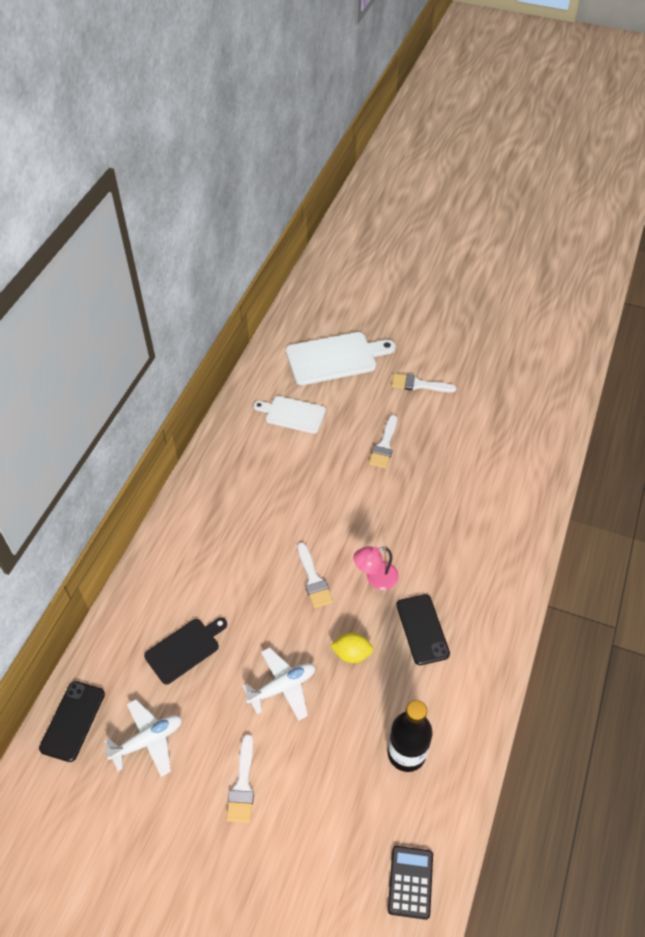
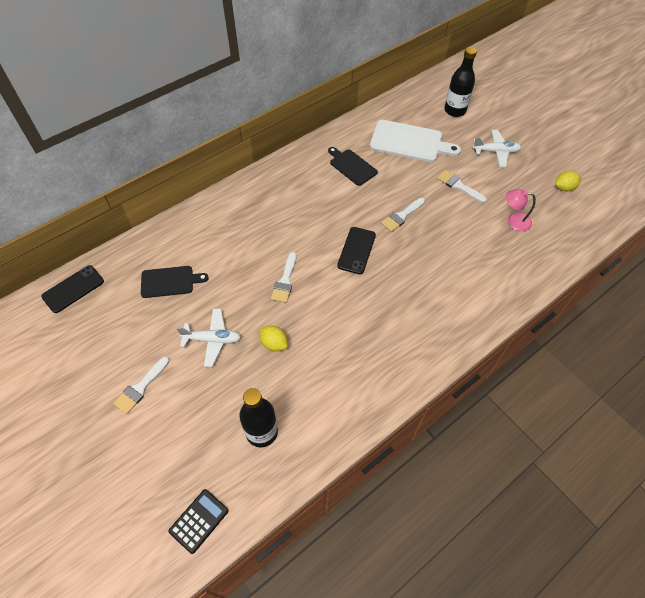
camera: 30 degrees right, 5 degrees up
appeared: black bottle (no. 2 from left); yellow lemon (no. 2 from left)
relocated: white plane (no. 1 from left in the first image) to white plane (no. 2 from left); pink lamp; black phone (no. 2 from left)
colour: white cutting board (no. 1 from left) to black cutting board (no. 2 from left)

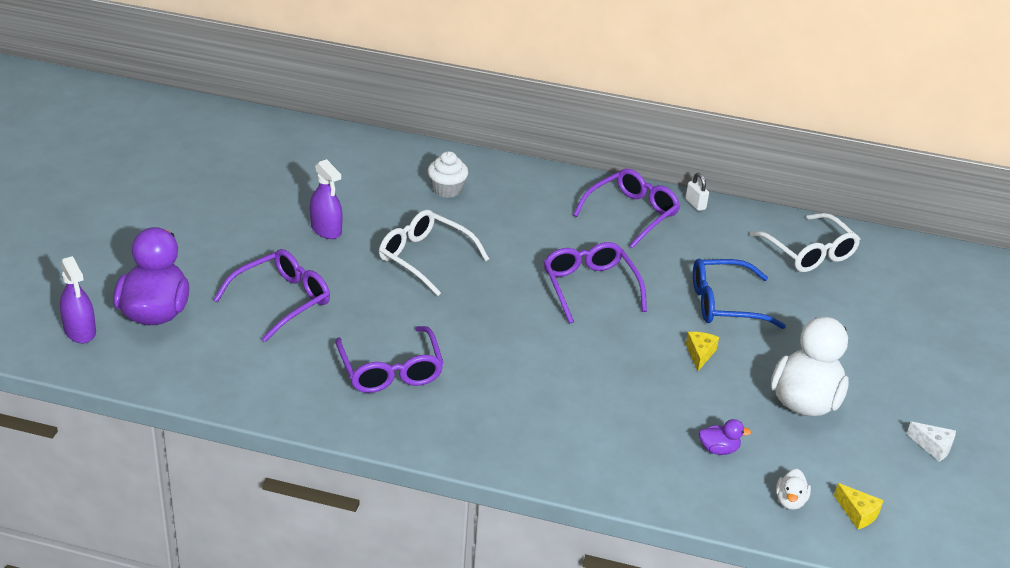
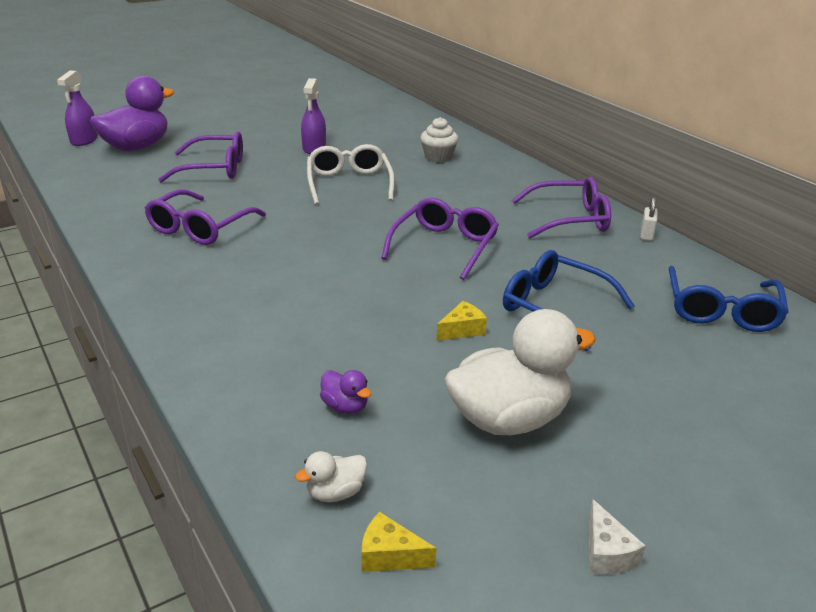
camera: 45 degrees right, 5 degrees down
colour: white glasses (no. 2 from left) to blue glasses (no. 2 from left)
spun: yellow cheese (no. 2 from left in the first image) 105 degrees clockwise

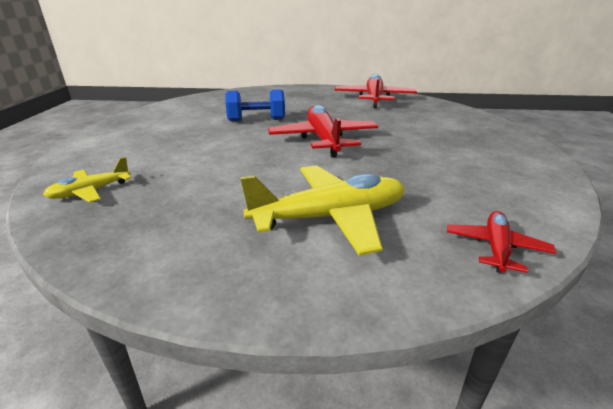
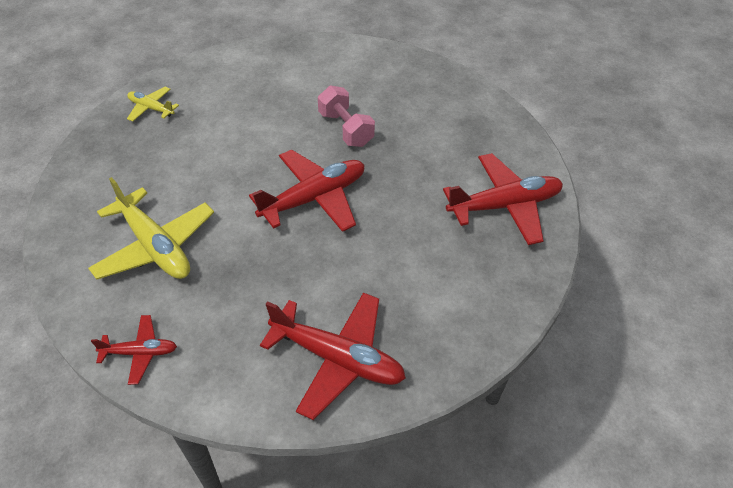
camera: 65 degrees right, 20 degrees up
appeared: red plane (no. 3 from left)
colour: blue dumbbell to pink dumbbell

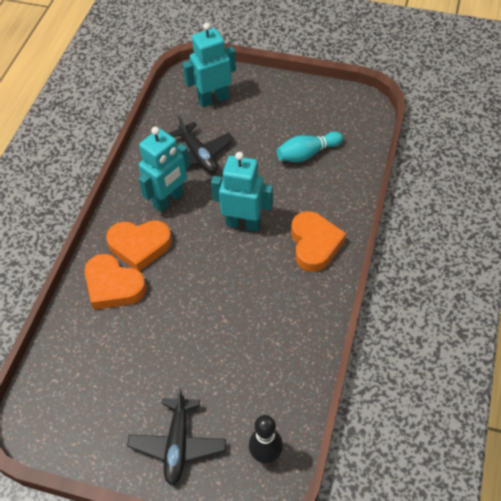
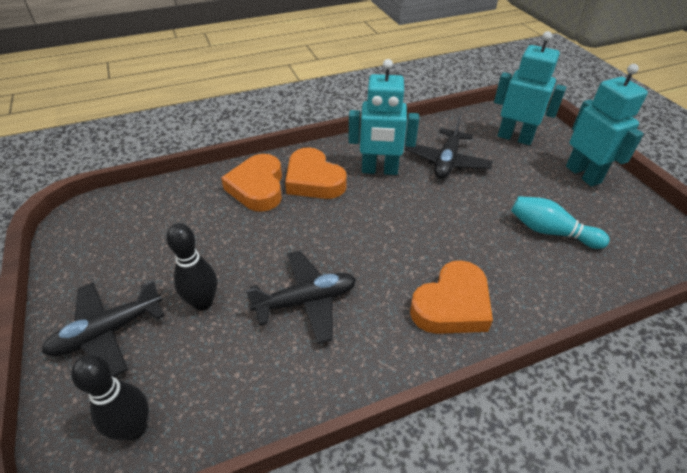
camera: 50 degrees right, 10 degrees down
appeared: black bowling pin (no. 2 from left); black plane (no. 2 from left)
relocated: turquoise robot (no. 3 from left)

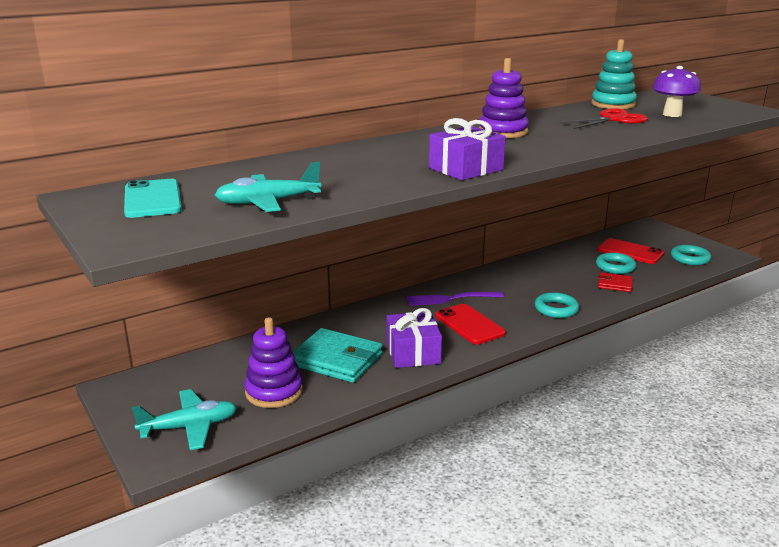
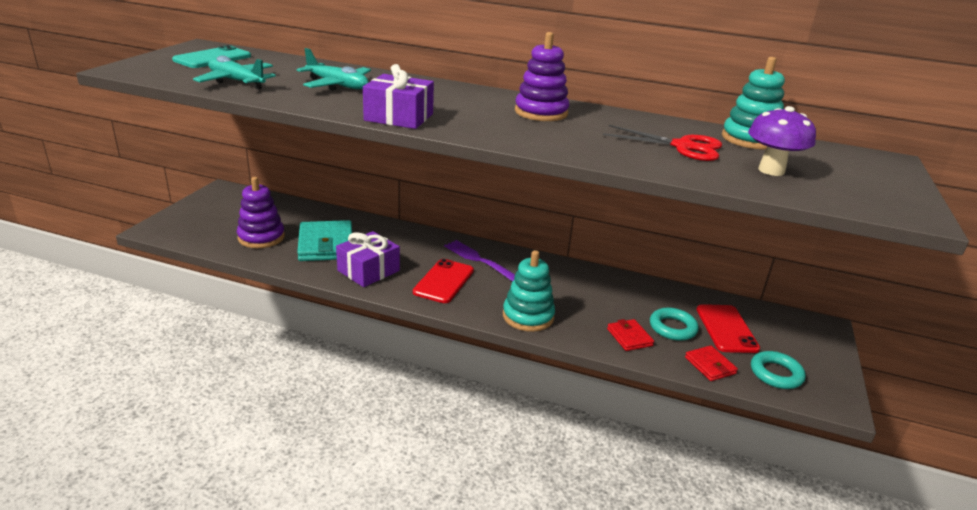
camera: 50 degrees right, 5 degrees up
appeared: red wallet (no. 2 from left)
relocated: turquoise plane (no. 1 from left in the first image) to turquoise plane (no. 2 from left)
exchanged: turquoise ring (no. 1 from left) to turquoise stacking toy (no. 1 from left)

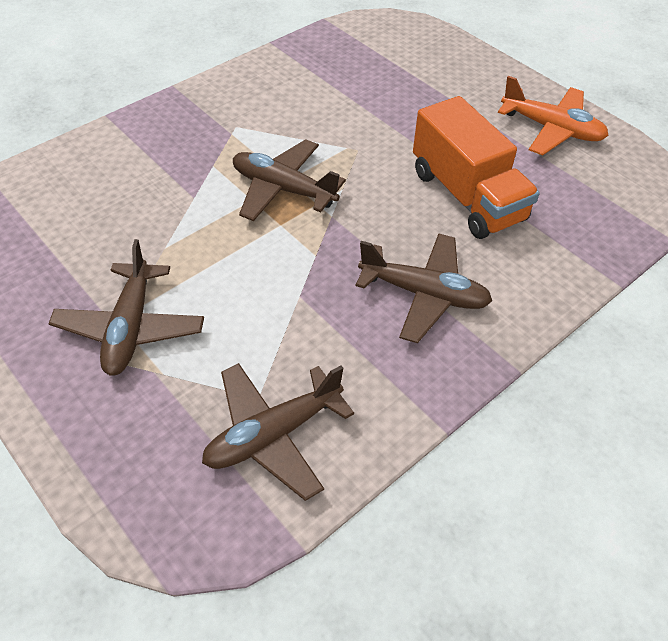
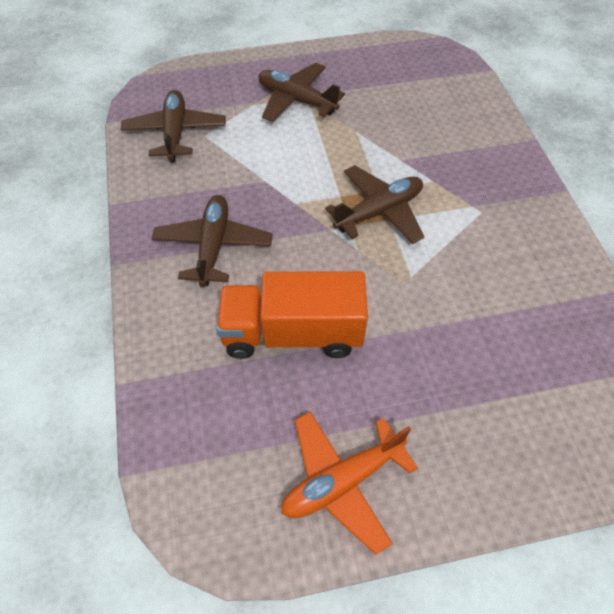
camera: 120 degrees right, 5 degrees up
spun: brown plane (no. 4 from left in the first image) 135 degrees clockwise

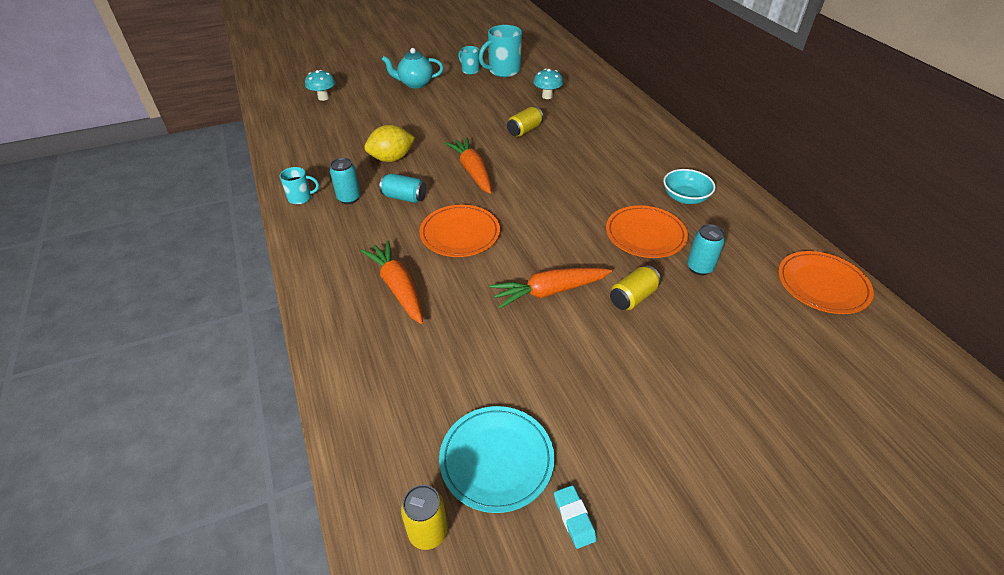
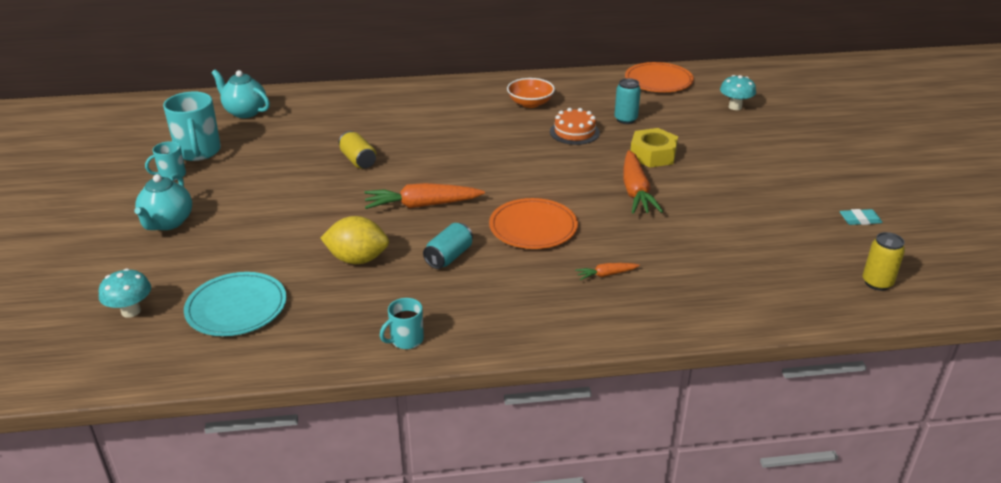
camera: 75 degrees left, 10 degrees down
missing: turquoise can (no. 1 from left)
appeared: turquoise teapot (no. 2 from left)
relocated: turquoise plate; turquoise mushroom (no. 2 from left)
exchanged: orange plate (no. 2 from left) to orange cake; yellow can (no. 3 from left) to yellow nut
colour: turquoise bowl to orange bowl
spun: turquoise mug (no. 1 from left in the first image) 135 degrees counterclockwise; yellow lemon 75 degrees counterclockwise
size: orange carrot (no. 1 from left in the first image) x0.49

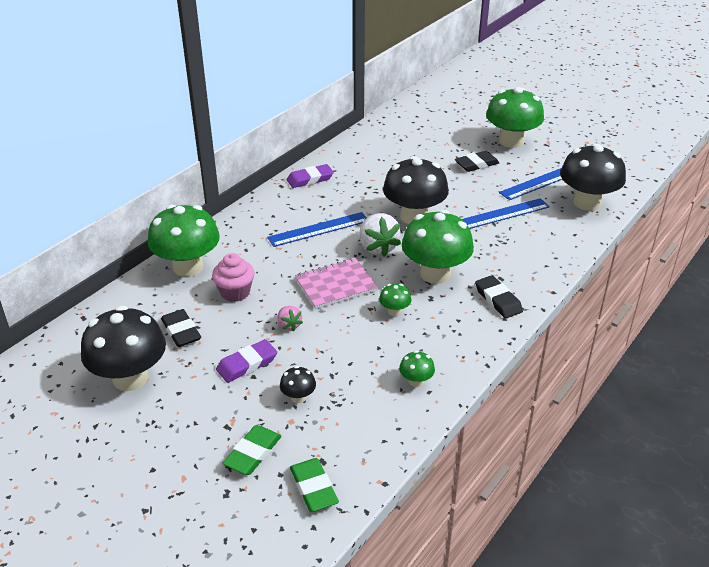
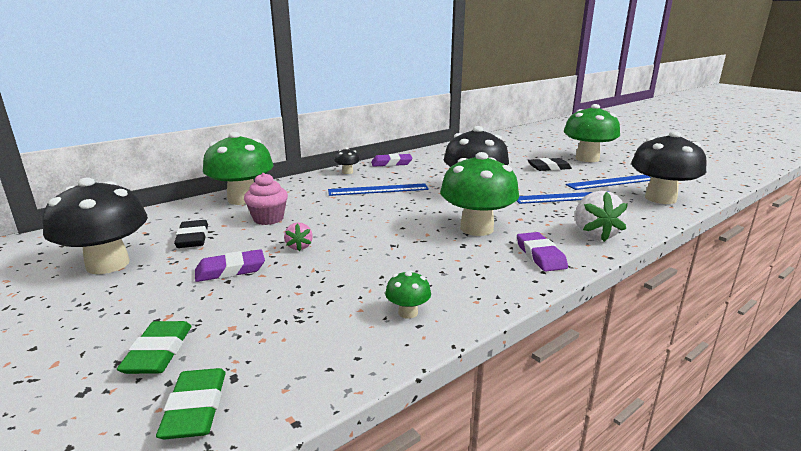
camera: 15 degrees right, 15 degrees down
missing: pink notebook; green mushroom (no. 2 from left)
relocated: black mushroom (no. 2 from left); white strawberry
colour: black eraser (no. 3 from left) to purple eraser (no. 3 from left)
spun: green eraser (no. 1 from left) 45 degrees counterclockwise

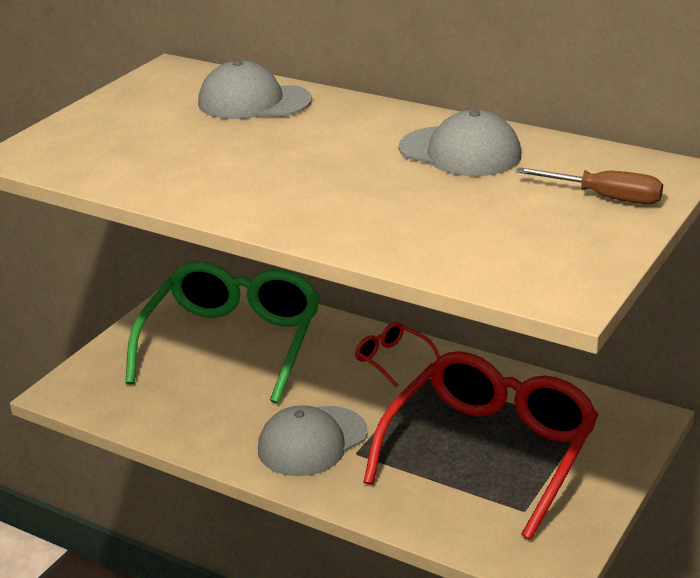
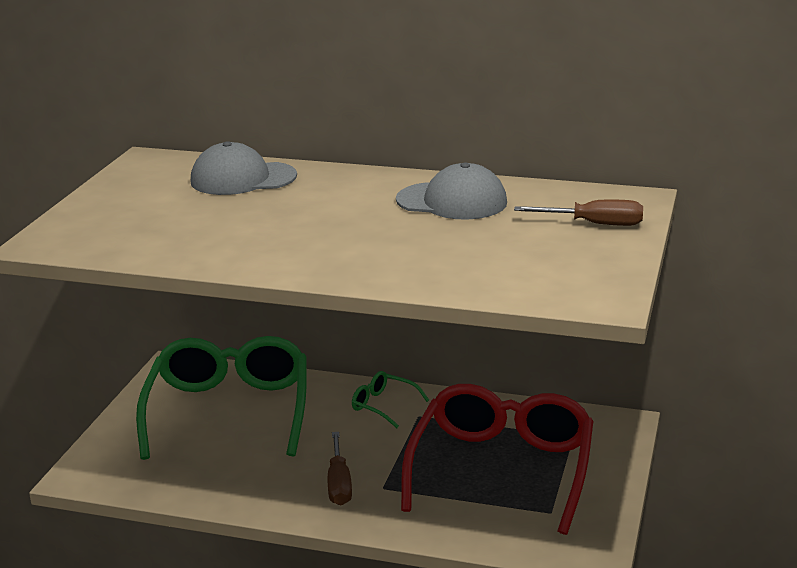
camera: 15 degrees left, 5 degrees down
exchanged: grey cap (no. 2 from left) to brown screwdriver (no. 1 from left)
colour: red glasses (no. 1 from left) to green glasses (no. 2 from left)

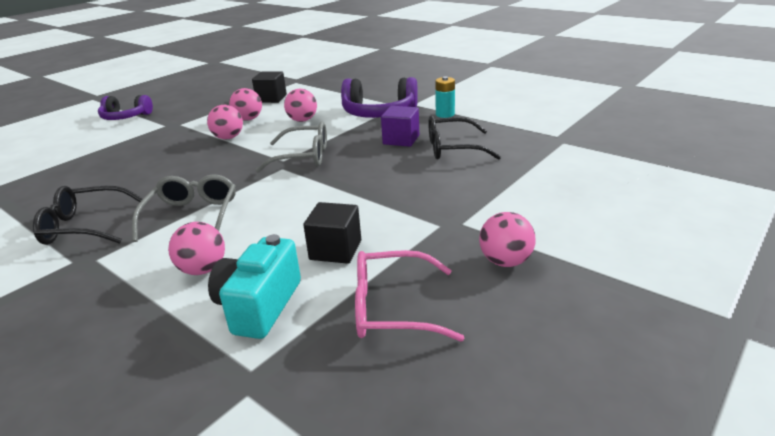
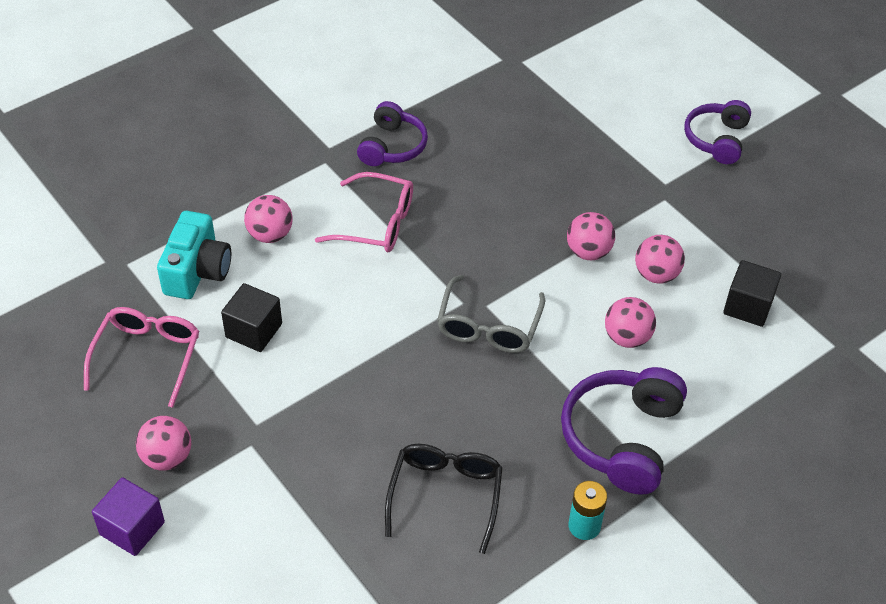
camera: 100 degrees right, 20 degrees up
relocated: purple cube
exchanged: black glasses (no. 1 from left) to purple headphones (no. 1 from left)
colour: grey glasses (no. 1 from left) to pink glasses (no. 2 from left)
spun: turquoise camera 75 degrees clockwise

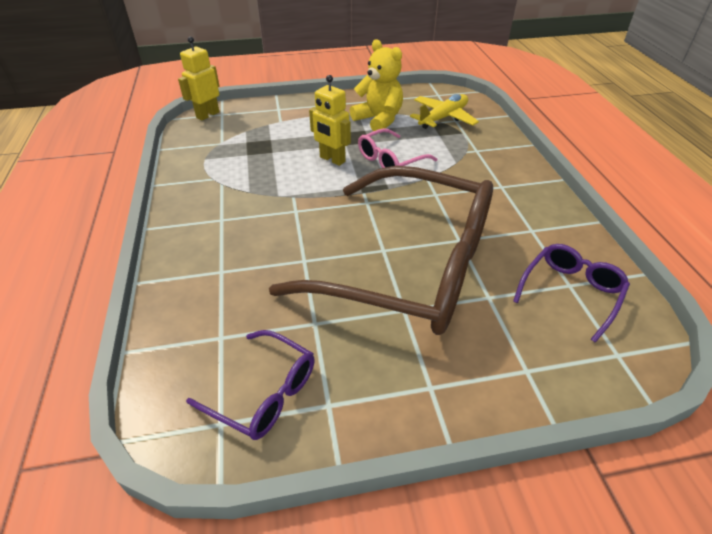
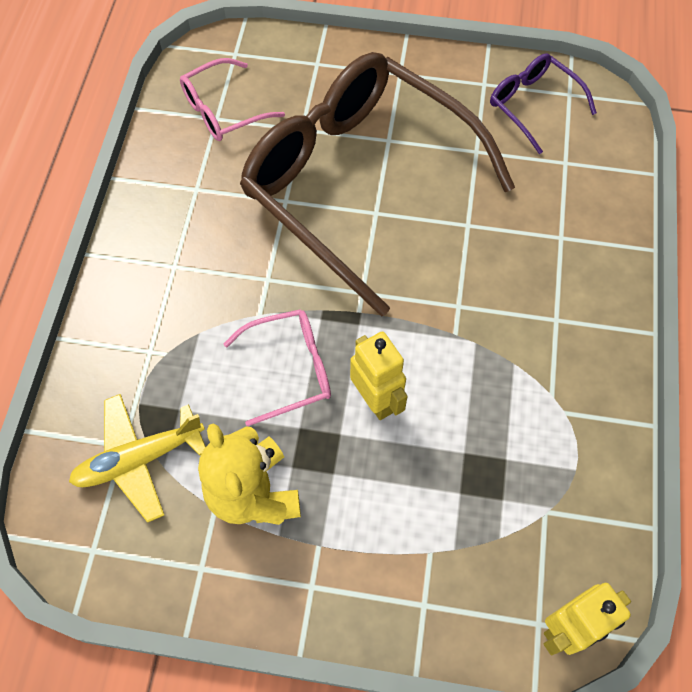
camera: 160 degrees left, 20 degrees up
colour: purple glasses (no. 2 from left) to pink glasses (no. 1 from left)

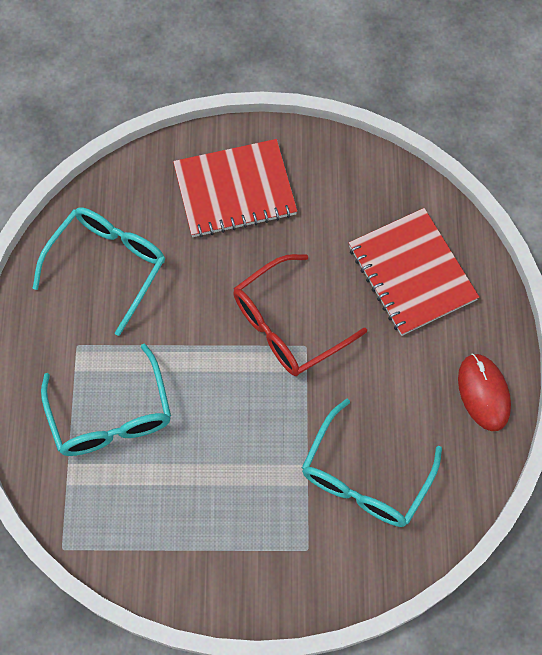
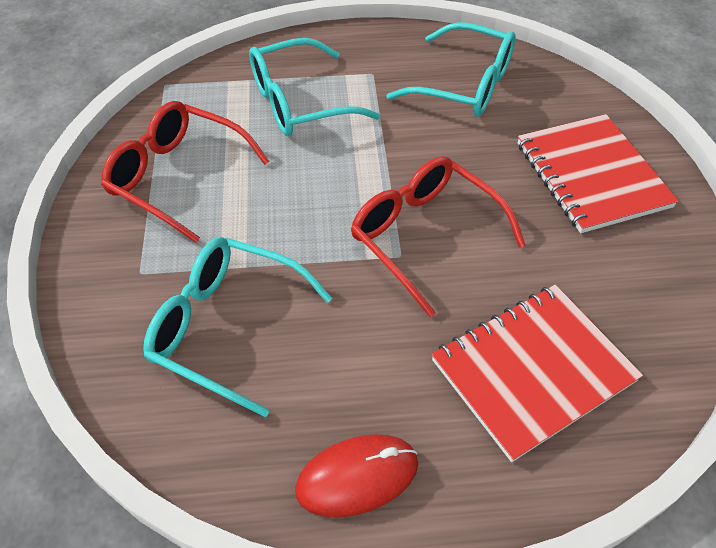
camera: 85 degrees right, 15 degrees down
appeared: red glasses (no. 1 from left)

